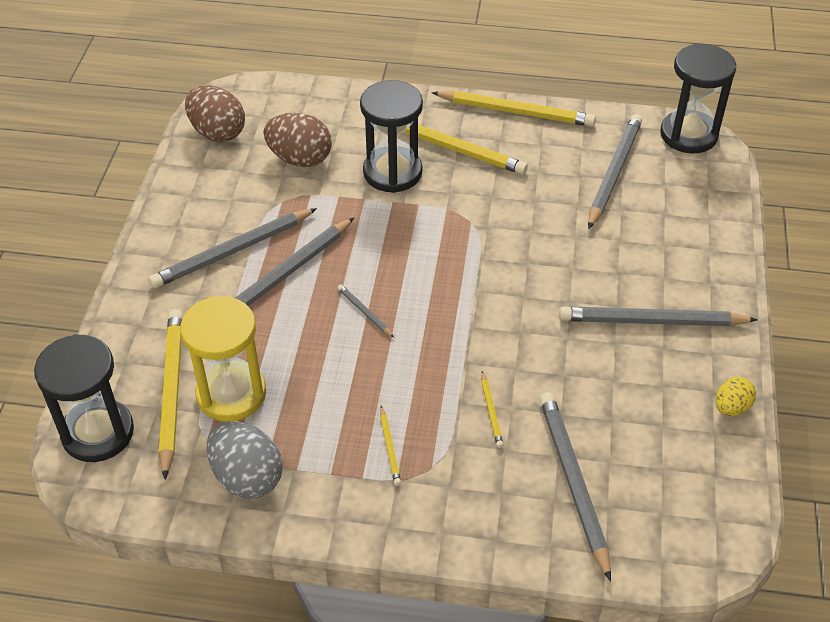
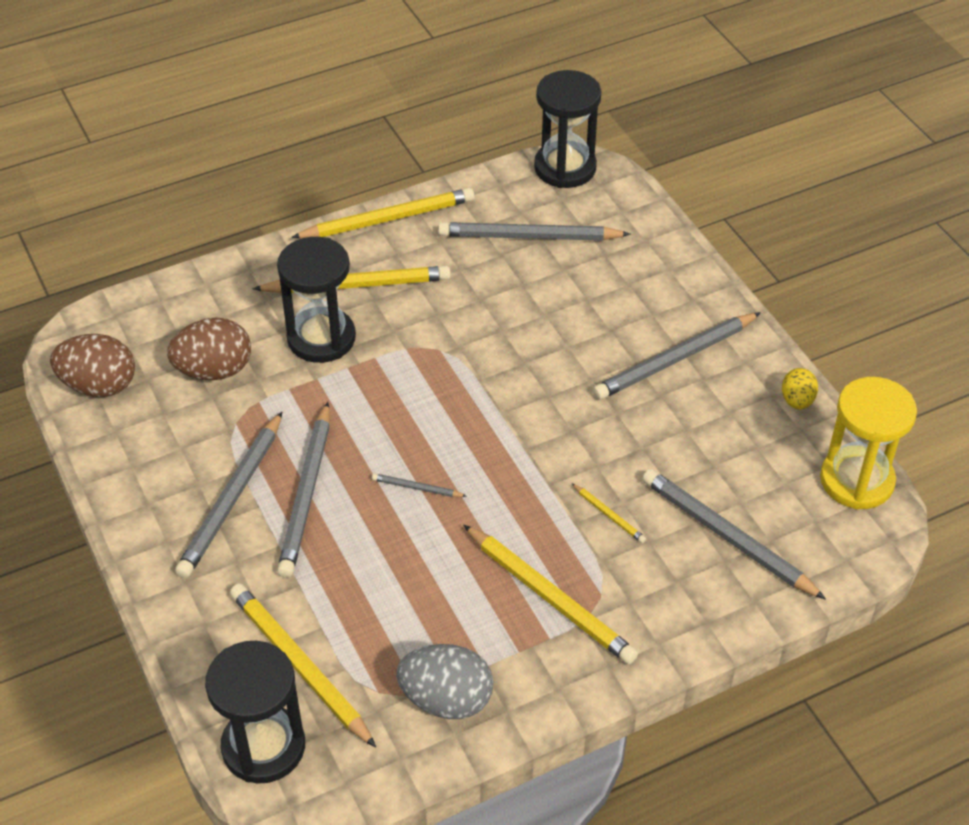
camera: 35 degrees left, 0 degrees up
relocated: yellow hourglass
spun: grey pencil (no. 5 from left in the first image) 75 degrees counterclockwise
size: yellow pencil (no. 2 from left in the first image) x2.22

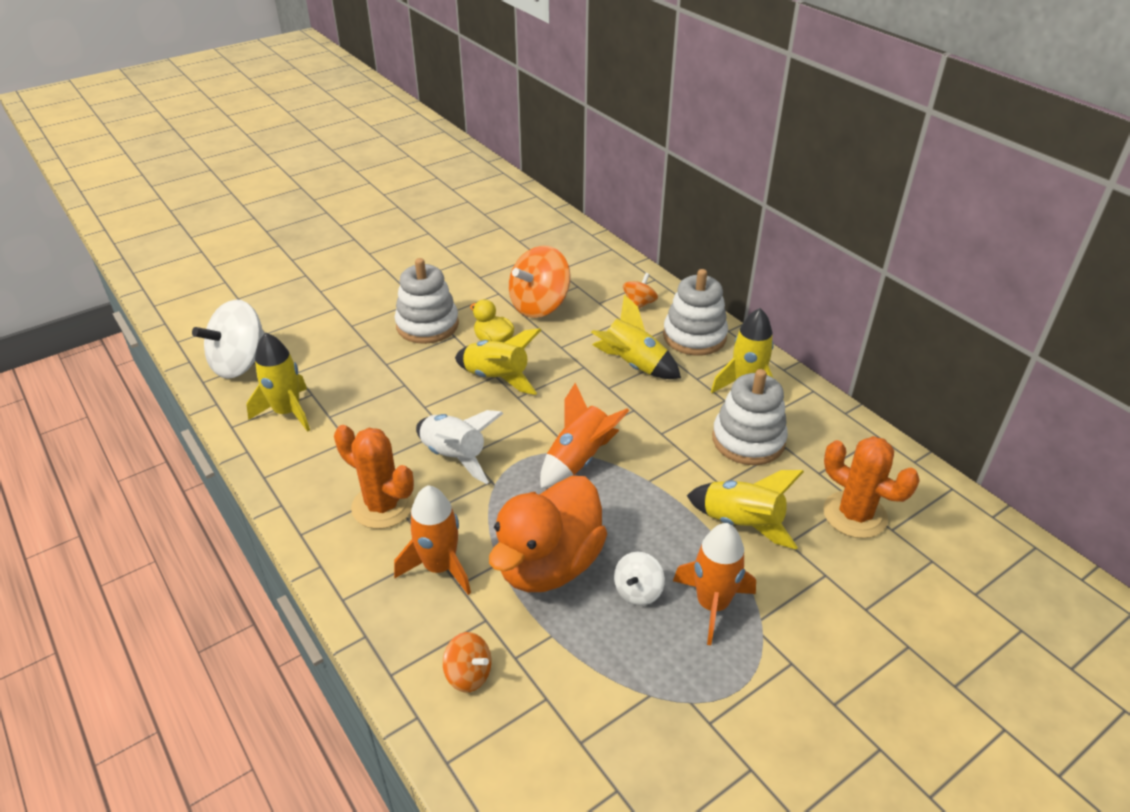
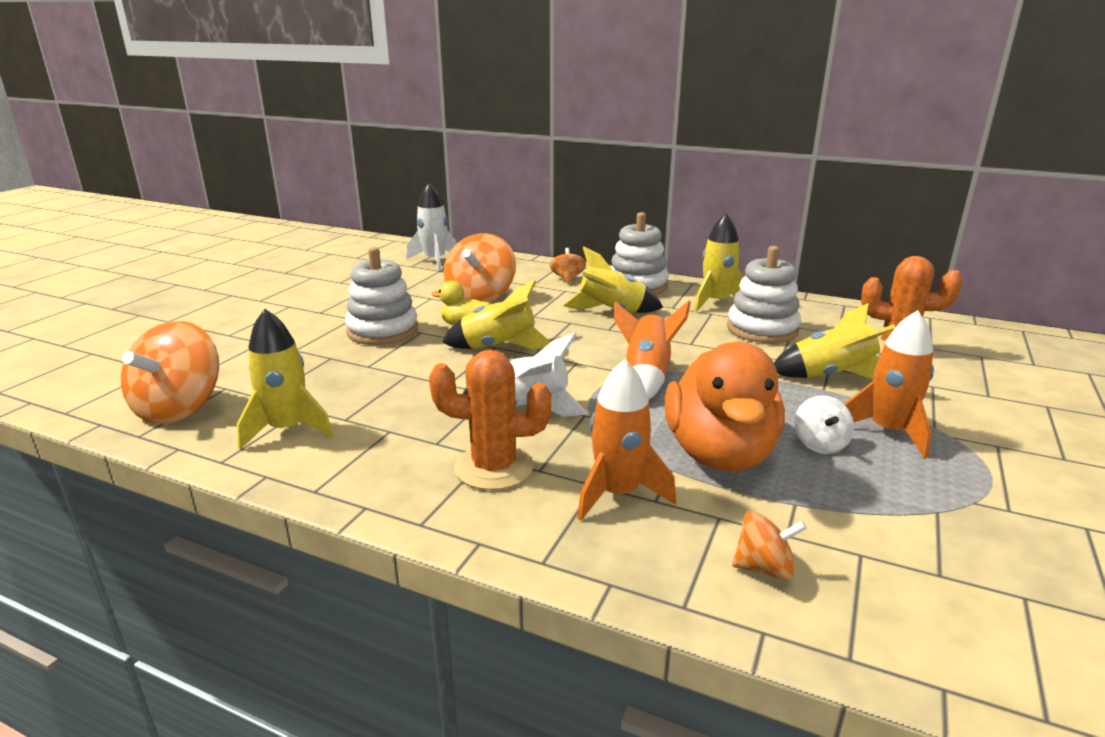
camera: 30 degrees left, 15 degrees down
appeared: white rocket (no. 1 from left)
colour: white spinning top (no. 1 from left) to orange spinning top (no. 1 from left)

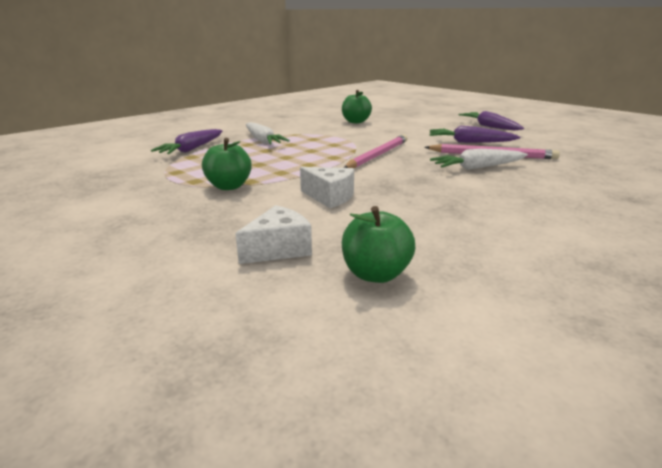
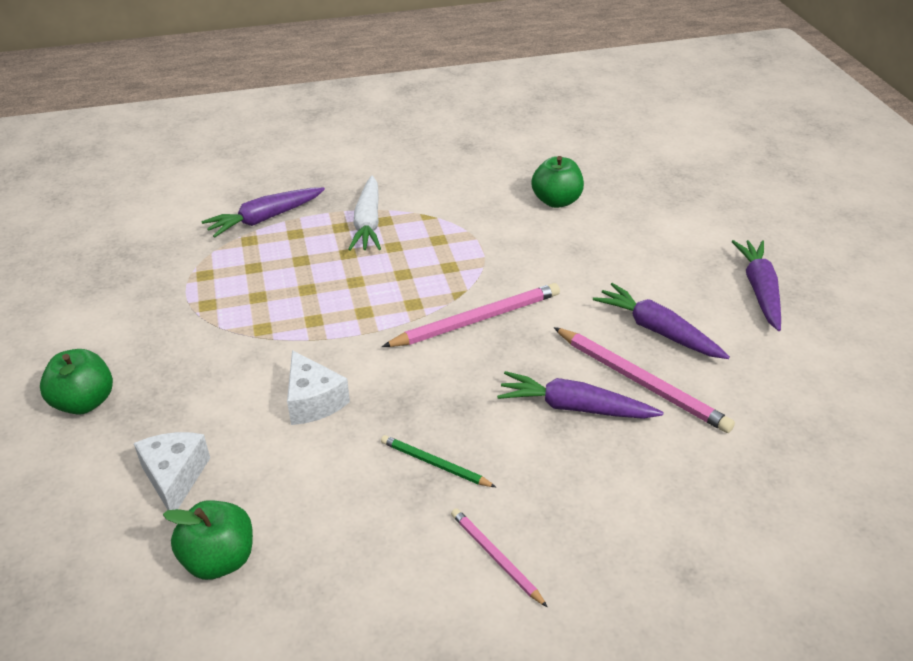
camera: 30 degrees right, 15 degrees up
appeared: green pencil; pink pencil (no. 2 from left)
relocated: green apple (no. 1 from left)
colour: white carrot (no. 2 from left) to purple carrot (no. 2 from left)
spun: white cheese (no. 1 from left) 90 degrees counterclockwise

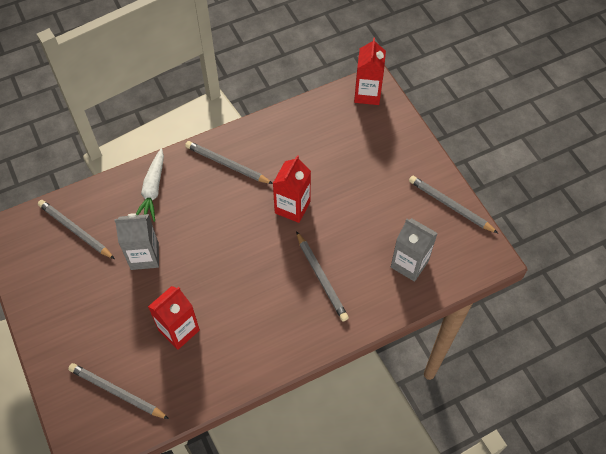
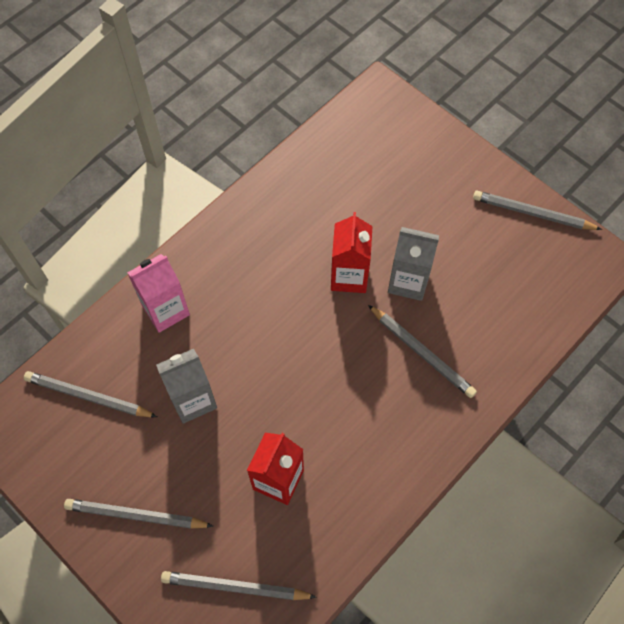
camera: 20 degrees left, 5 degrees up
missing: red carton (no. 3 from left)
relocated: grey pencil (no. 3 from left in the first image) to grey pencil (no. 2 from left); grey carton (no. 2 from left)
exchanged: white carrot to pink carton

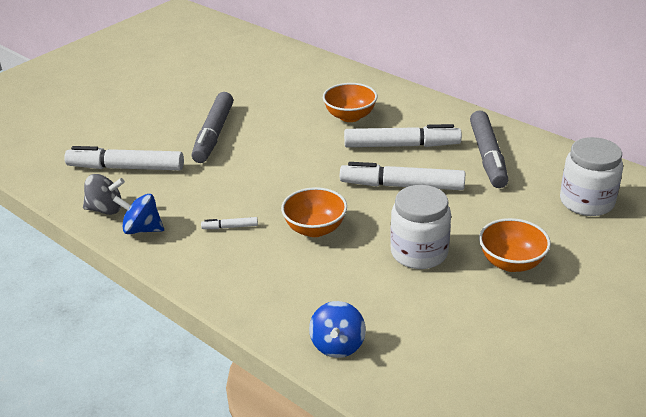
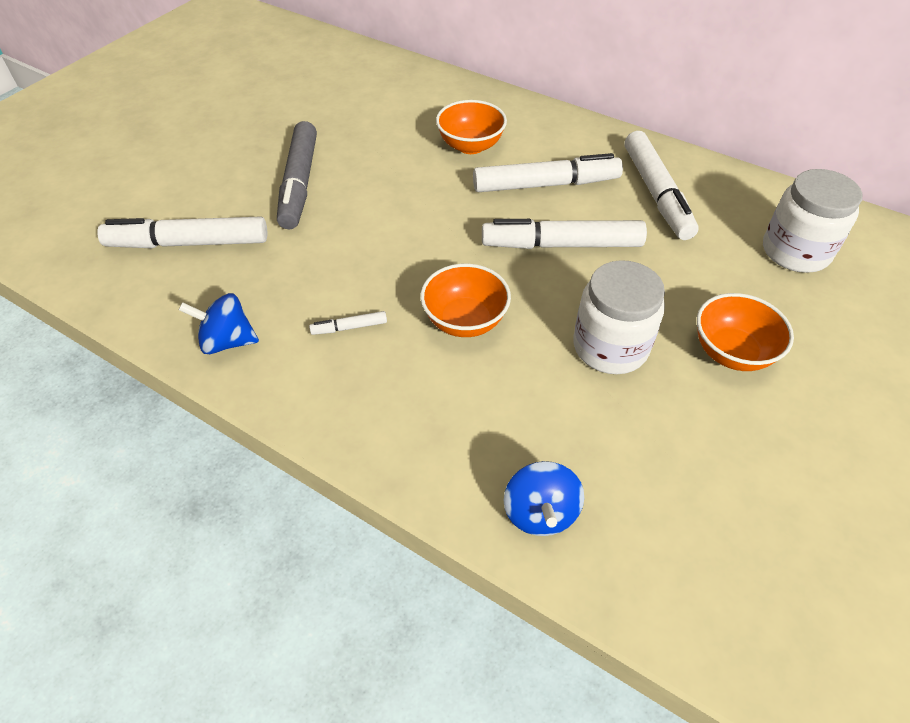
camera: 10 degrees left, 15 degrees up
missing: grey spinning top
colour: grey marker (no. 2 from left) to white marker (no. 5 from left)

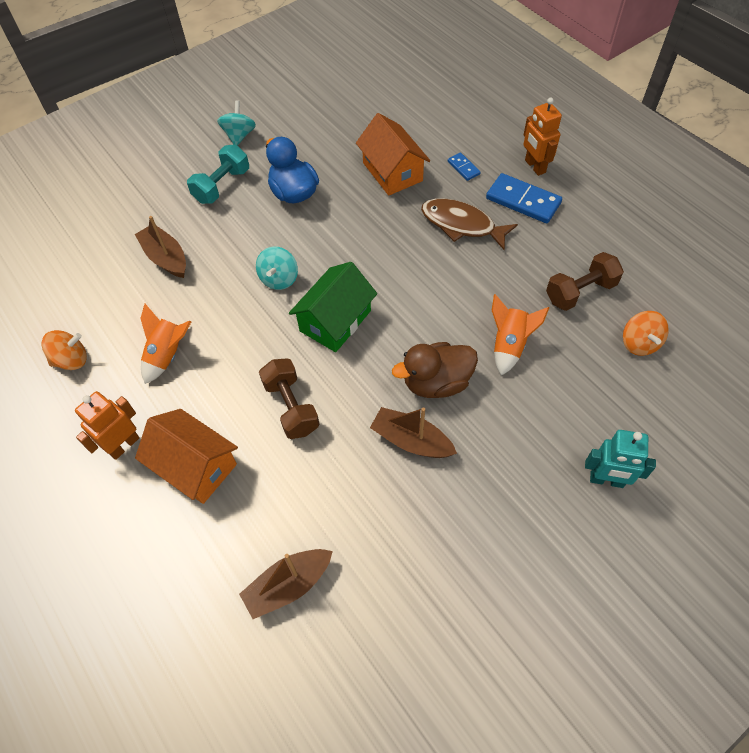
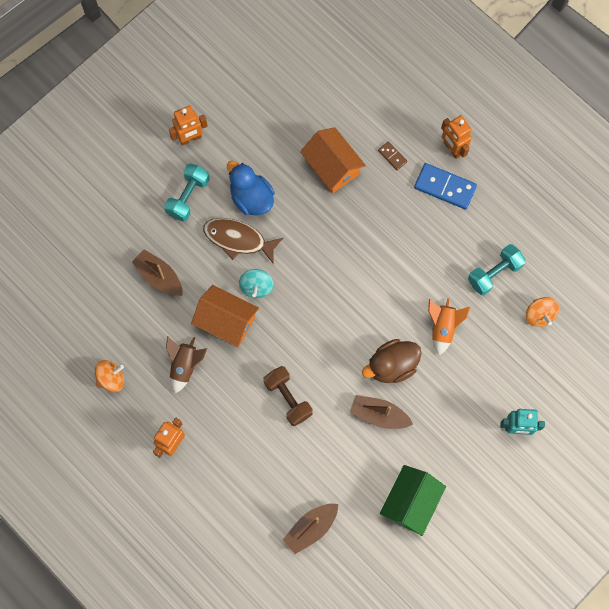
camera: 10 degrees left, 15 degrees up
relocated: orange house (no. 1 from left); green house; brown fish
exchanged: turquoise spinning top (no. 1 from left) to orange robot (no. 2 from left)
colour: orange rocket (no. 1 from left) to brown rocket; blue domino (no. 1 from left) to brown domino; brown dumbbell (no. 2 from left) to turquoise dumbbell (no. 2 from left)

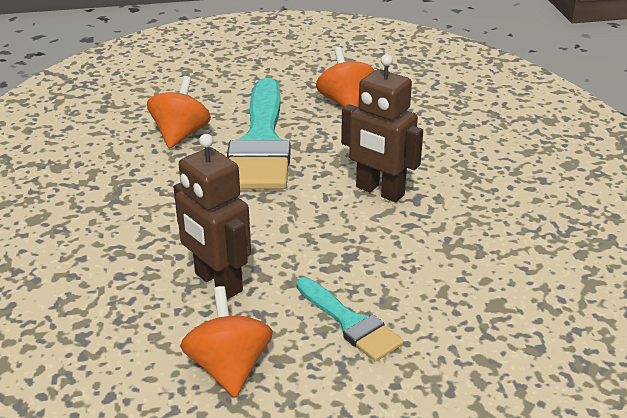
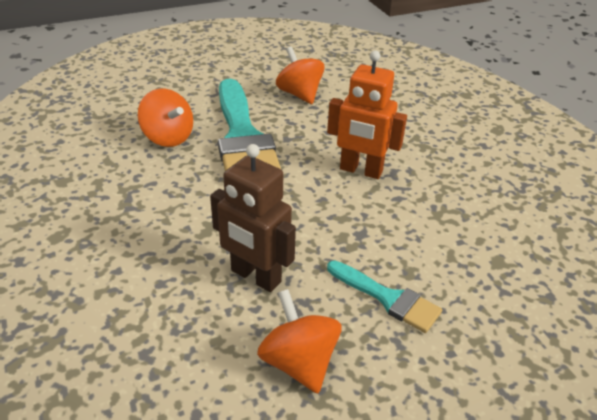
camera: 15 degrees left, 5 degrees up
colour: brown robot (no. 2 from left) to orange robot
spun: orange spinning top (no. 1 from left) 135 degrees clockwise

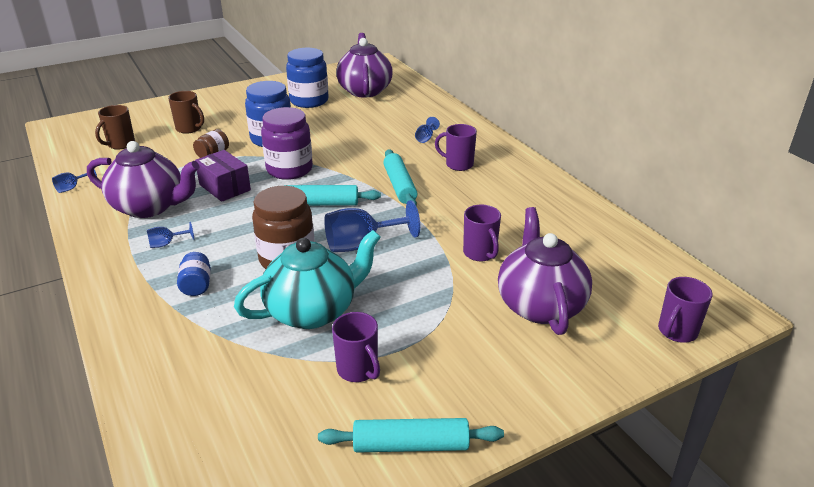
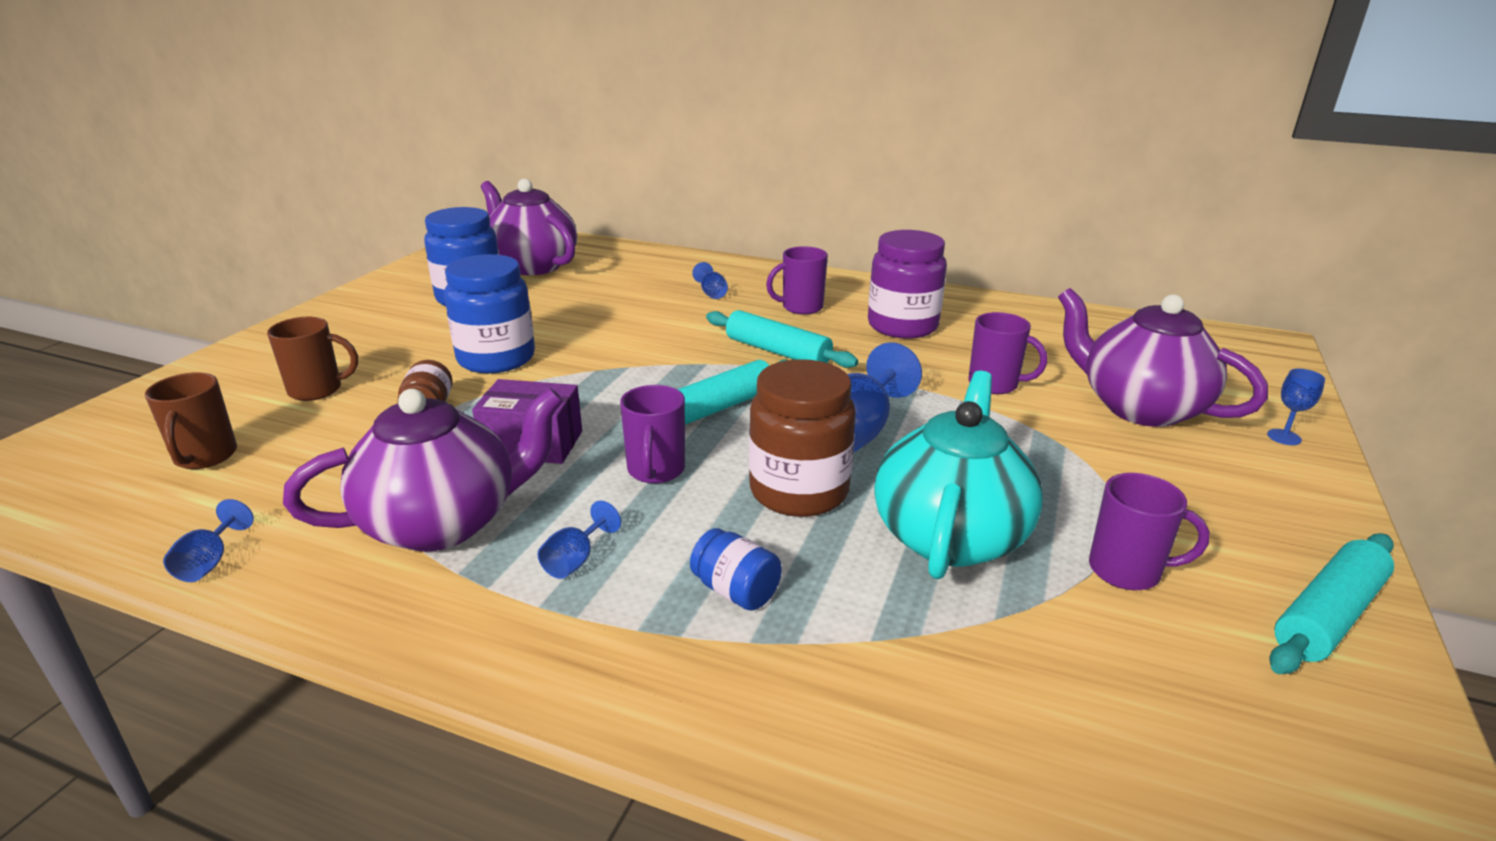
camera: 40 degrees left, 5 degrees down
appeared: blue goblet (no. 5 from left)
relocated: purple jar; purple mug (no. 4 from left in the first image) to purple mug (no. 1 from left)

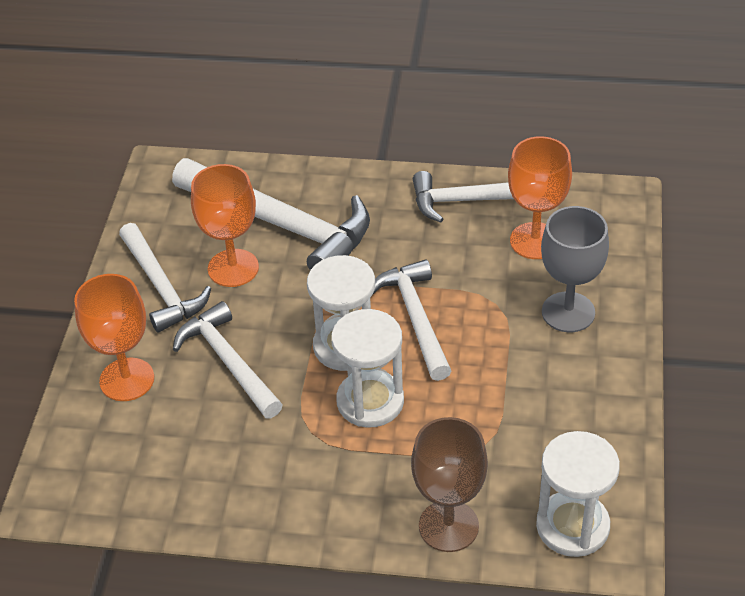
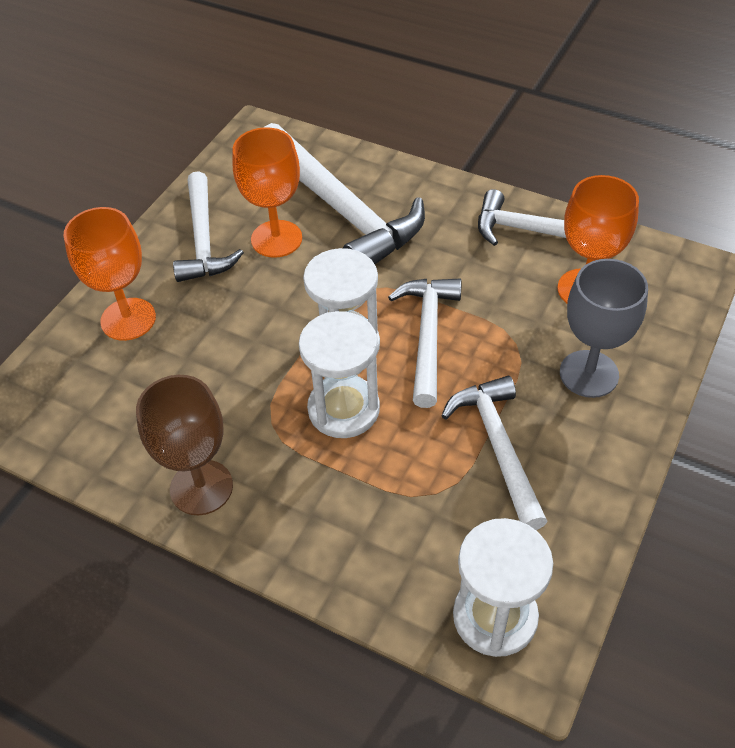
camera: 20 degrees right, 5 degrees up
relocated: white hammer (no. 2 from left in the first image) to white hammer (no. 4 from left); brown goblet

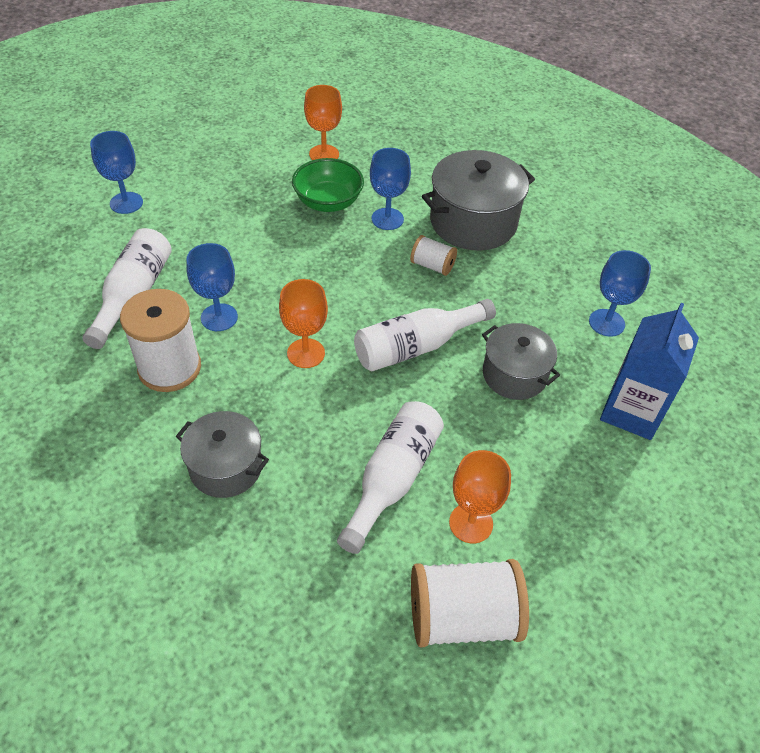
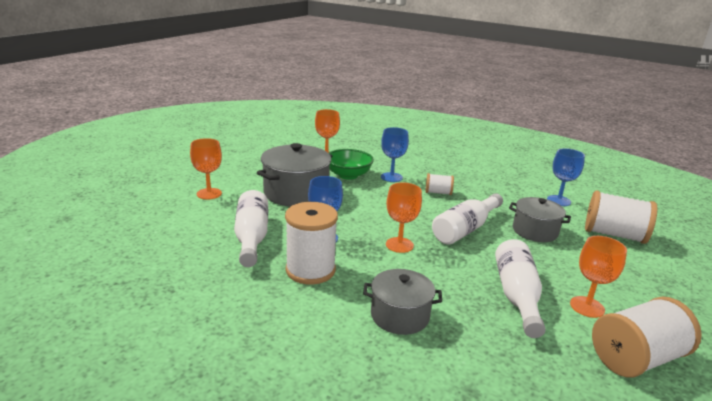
camera: 20 degrees left, 25 degrees down
relocated: grey pot (no. 2 from left in the first image) to grey pot (no. 1 from left)
exchanged: blue carton to white spool (no. 3 from left)
colour: blue goblet (no. 1 from left) to orange goblet (no. 1 from left)

